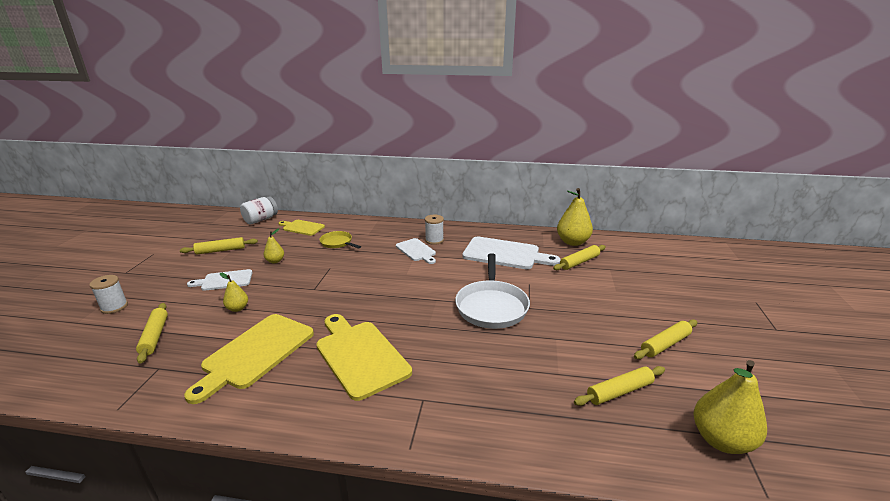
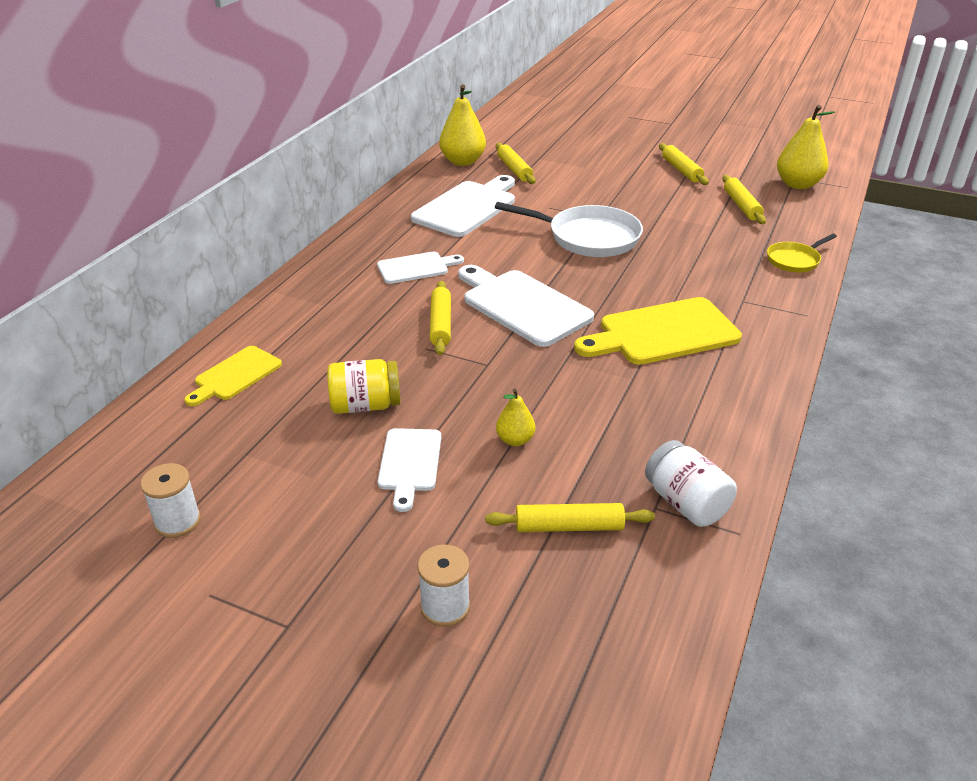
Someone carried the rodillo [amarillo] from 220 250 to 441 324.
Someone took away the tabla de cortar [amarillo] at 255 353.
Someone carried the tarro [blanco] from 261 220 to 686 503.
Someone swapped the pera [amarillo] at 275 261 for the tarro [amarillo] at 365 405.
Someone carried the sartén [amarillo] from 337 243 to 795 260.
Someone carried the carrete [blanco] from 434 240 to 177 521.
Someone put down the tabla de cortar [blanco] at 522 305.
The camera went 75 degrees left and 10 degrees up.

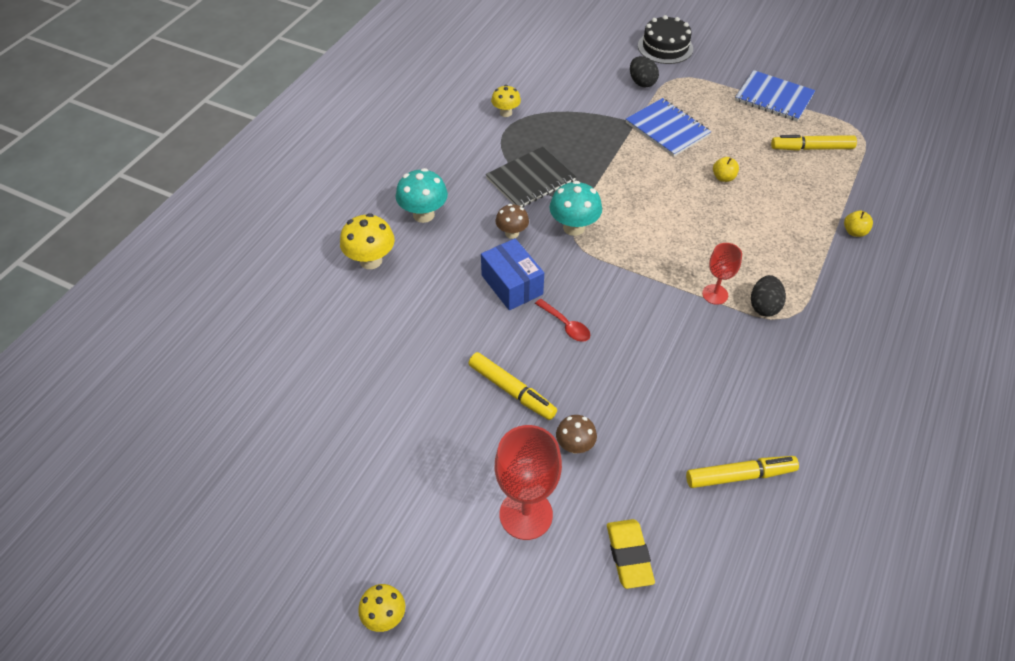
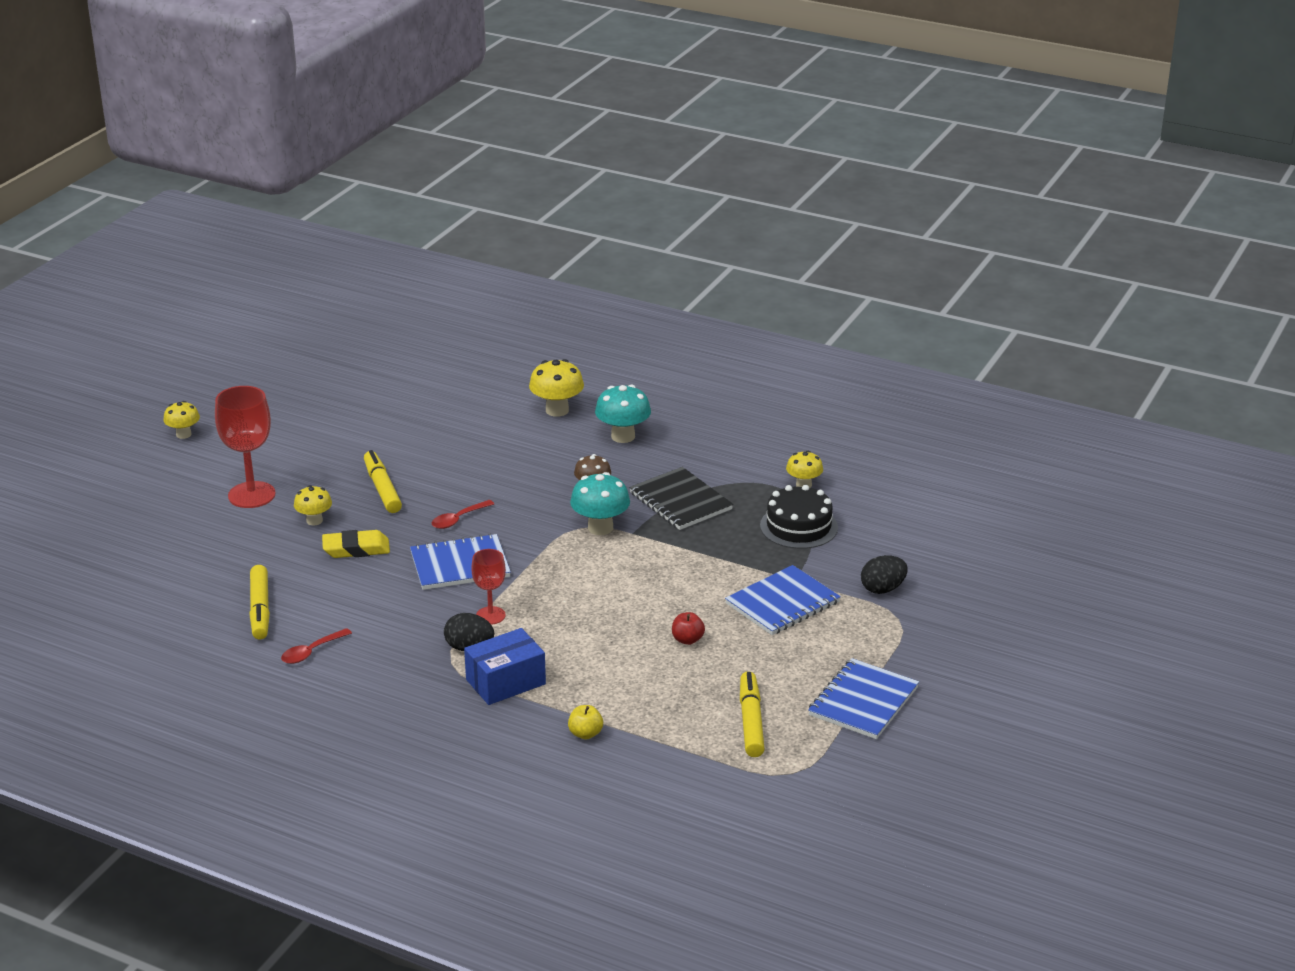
Someone rotated the rotulador [amarillo] at 512 391 by 120 degrees clockwise.
Someone carried the caja [azul] from 512 285 to 505 682.
Someone repainted the seta [marrón] at 575 446, which became the seta [amarillo] at 314 521.
Someone carried the goma de borrar [amarillo] from 629 555 to 356 549.
Someone carried the tarta [negro] from 665 47 to 798 526.
Someone repainted the manzana [amarillo] at 723 178, which became the manzana [rojo] at 687 640.
Someone put down the cuchara [rojo] at 311 652.
Someone put down the cuaderno [azul] at 460 565.
The camera went 90 degrees right and 20 degrees down.

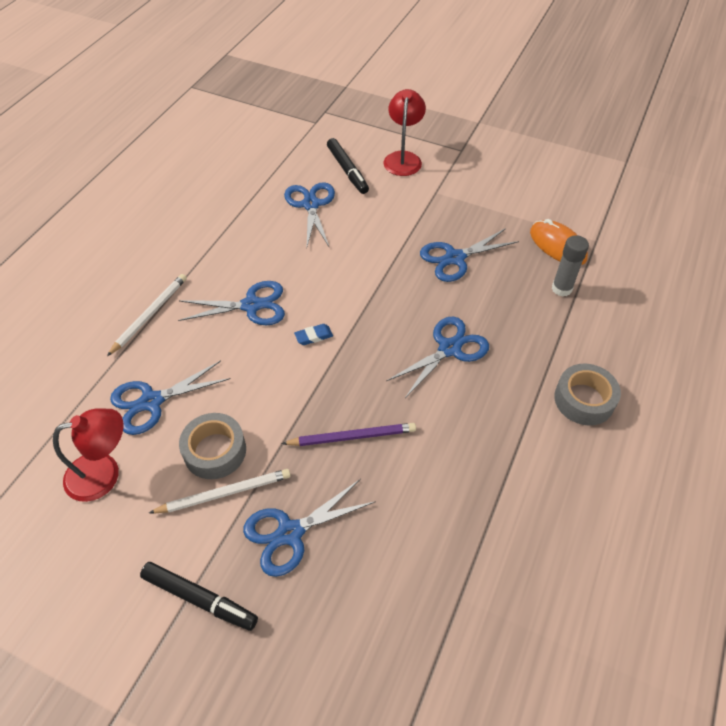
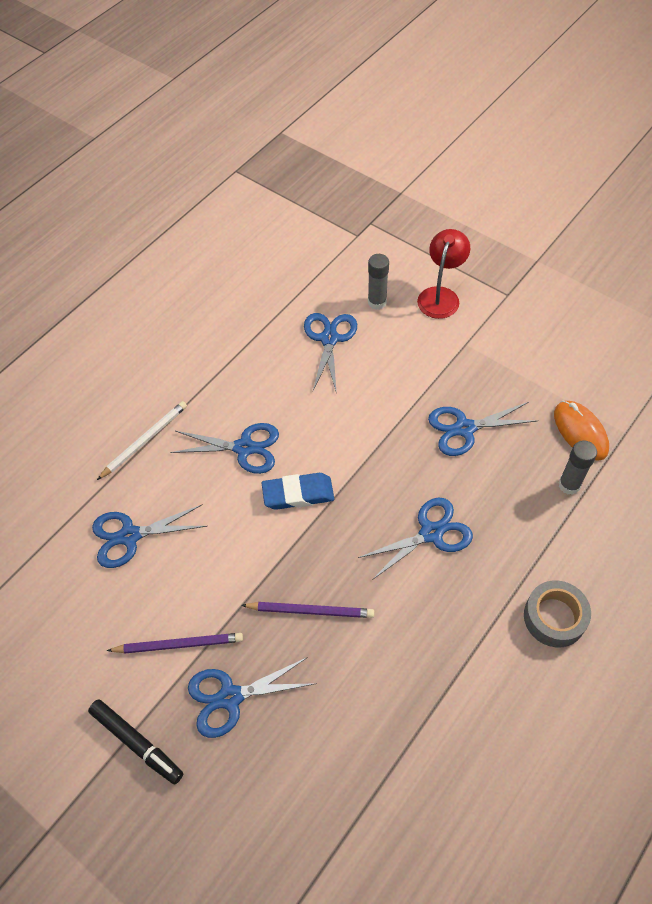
Someone took away the lámpara [rojo] at 104 473.
Someone repainted the lápiz [blanco] at 224 493, which became the lápiz [morado] at 179 644.
Someone took away the cinta adhesiva [gris] at 215 451.
Someone scaled the goma de borrar [azul] at 314 336 by 1.88.
Someone swapped the rotulador [negro] at 347 170 for the barra de pegamento [gris] at 377 302.
The camera went 15 degrees right and 5 degrees up.

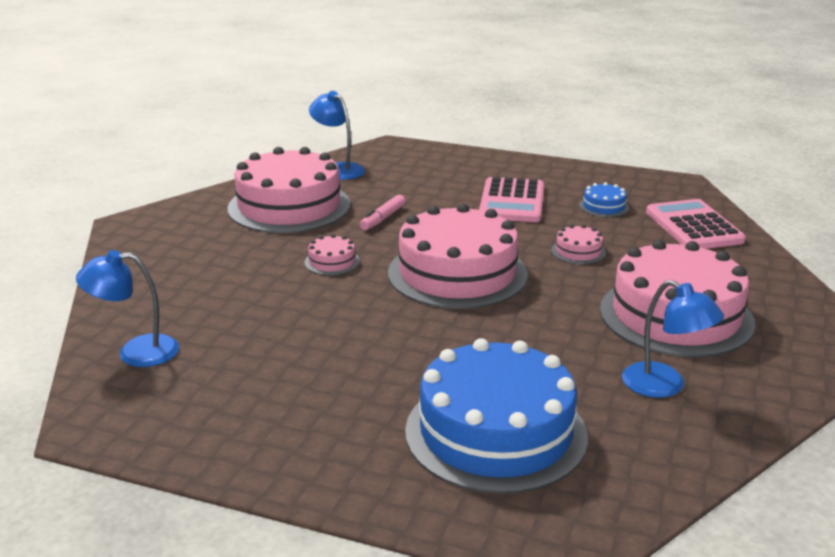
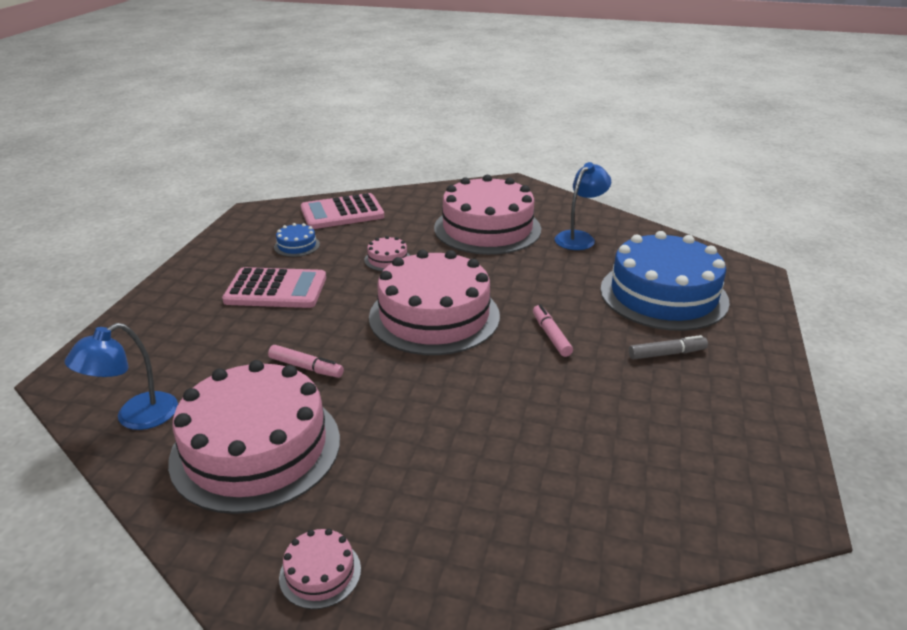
Someone took away the lámpara [azul] at 135 352.
Someone carried the tarta [rosa] from 332 262 to 320 573.
Someone put down the rotulador [rosa] at 551 335.
Someone put down the rotulador [gris] at 666 354.
The camera went 95 degrees left and 5 degrees up.

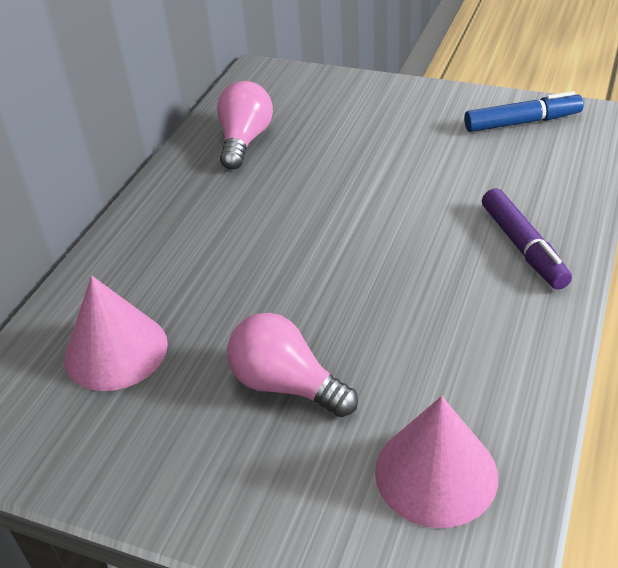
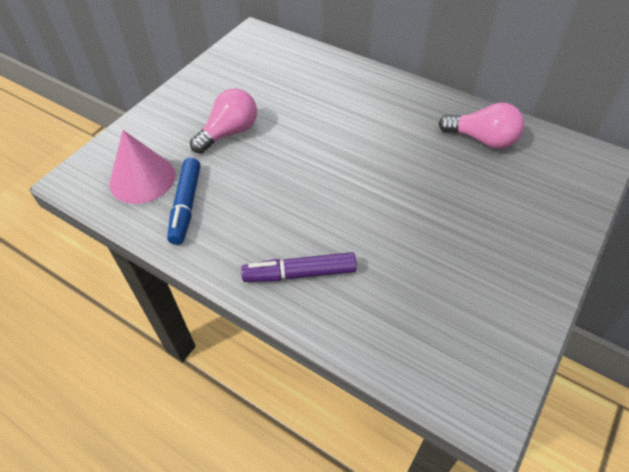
Someone took away the cono [rosa] at 116 351.
Someone carried the rotulador [azul] from 522 122 to 186 206.
The camera went 100 degrees right and 10 degrees up.

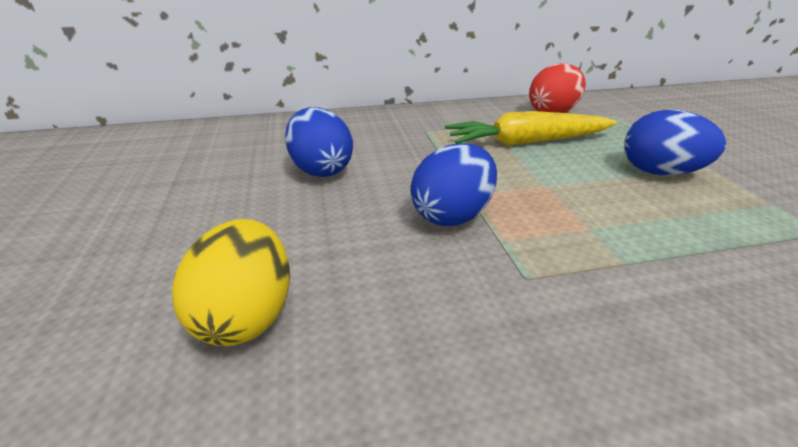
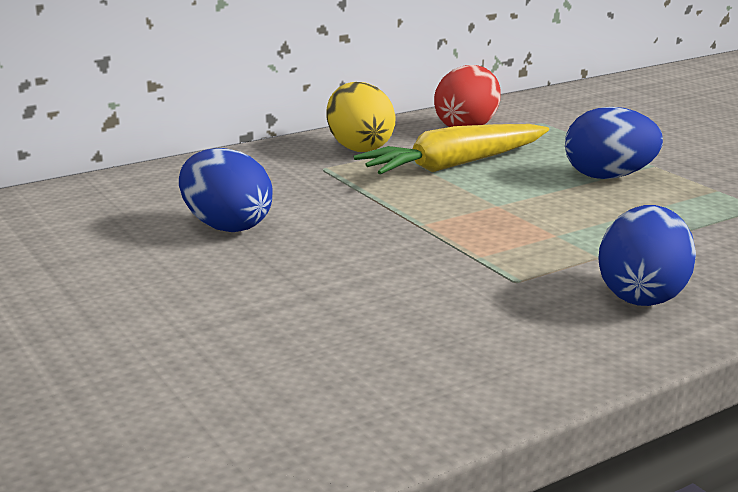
Someone carried the huevo [amarillo] from 246 316 to 359 147.
Someone carried the huevo [azul] from 452 215 to 642 295.
The camera went 20 degrees left and 10 degrees down.

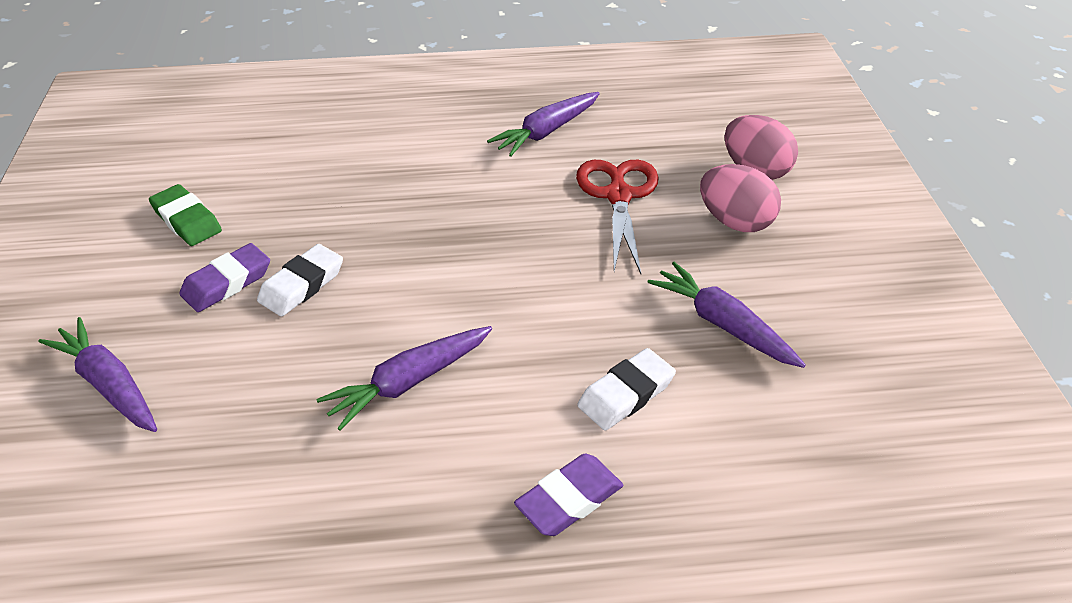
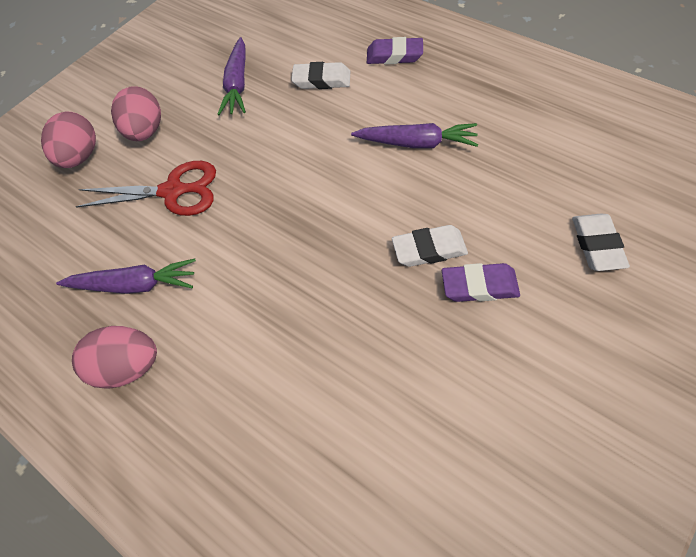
Someone swapped the zanahoria [morado] at 109 385 for the goma de borrar [blanco] at 597 245.
Someone took away the goma de borrar [verde] at 187 220.
Someone rotated the tijeras [rojo] at 618 196 by 135 degrees counterclockwise.
Someone put down the huevo [rosa] at 128 367.
The camera went 130 degrees left and 15 degrees up.

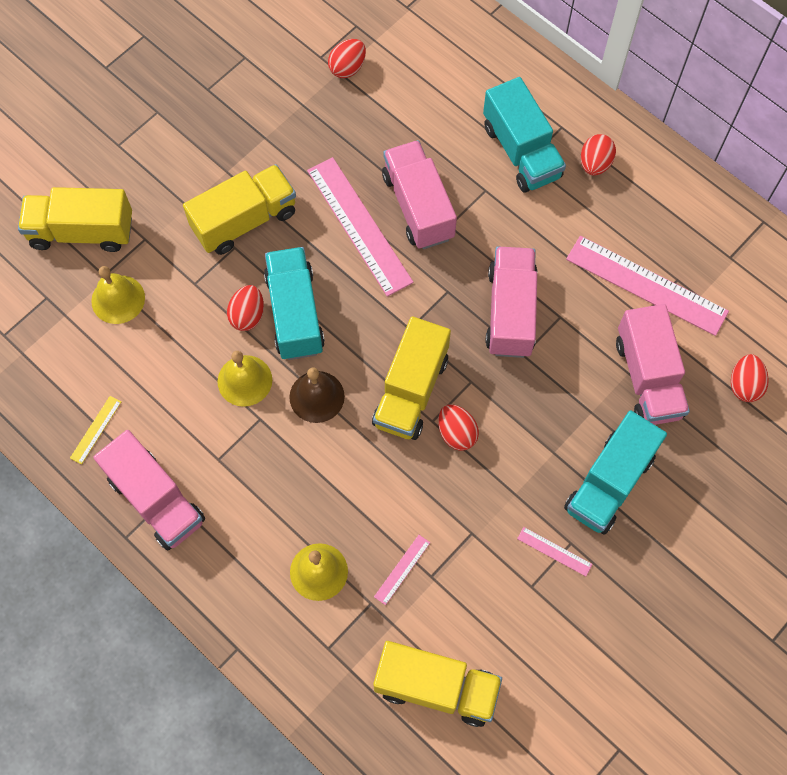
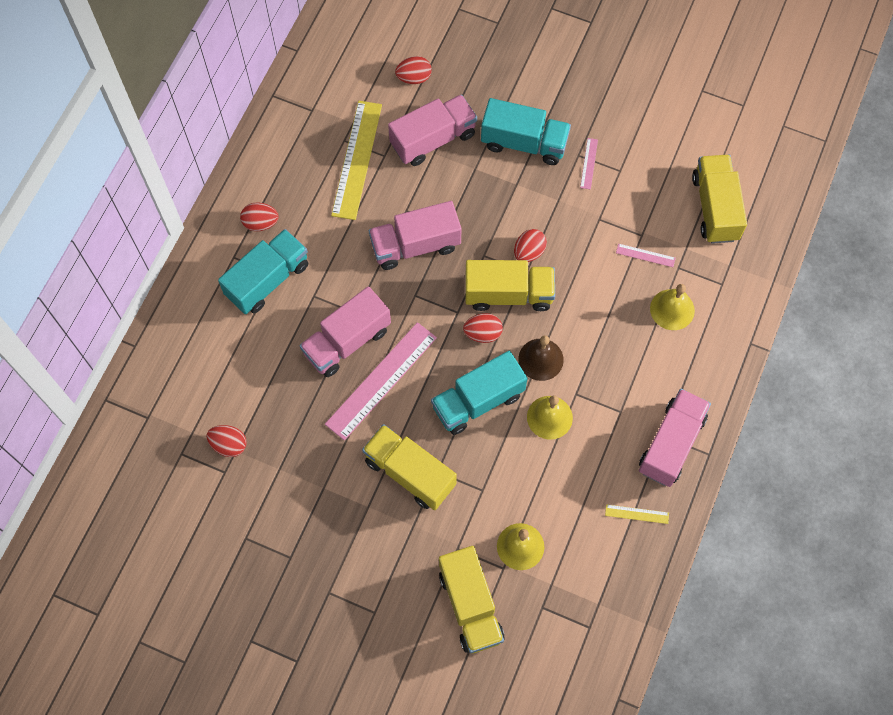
Someone carried the huevo [rojo] from 247 315 to 483 333.
Someone repainted the regla [rosa] at 646 285, which became the regla [amarillo] at 356 159.
The camera went 110 degrees left and 0 degrees up.

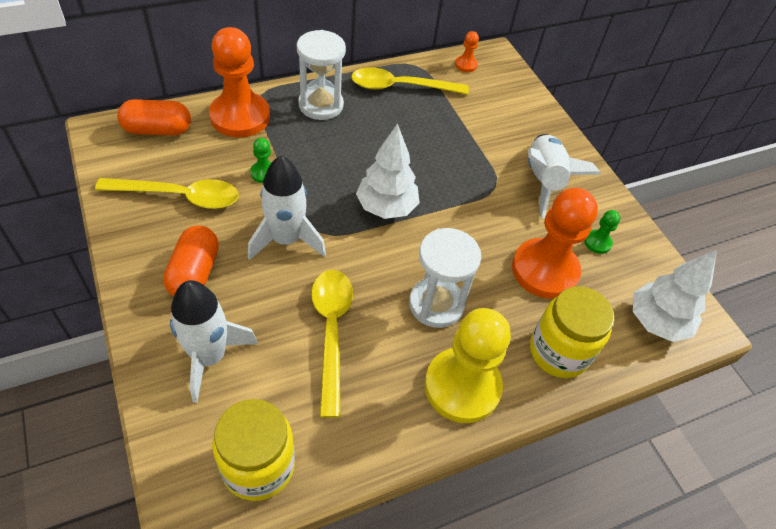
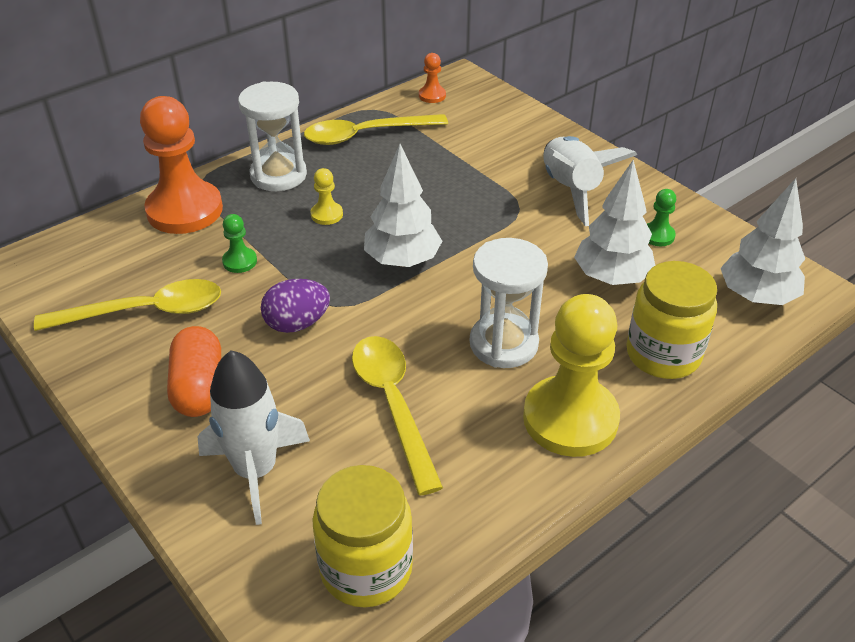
Someone took away the cápsula [naranja] at 158 130.
Someone swapped the cohete [blanco] at 286 239 for the huevo [morado] at 297 323.
Someone swapped the peón [naranja] at 544 270 for the árbol [blanco] at 611 278.
Someone put down the peón [amarillo] at 327 214.
The camera went 10 degrees left and 10 degrees down.

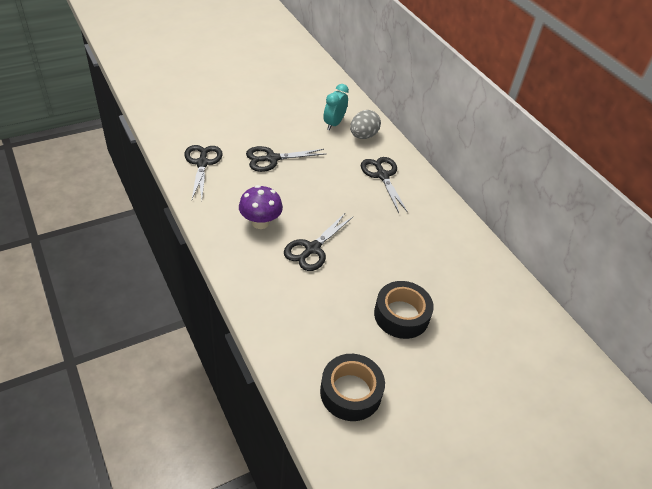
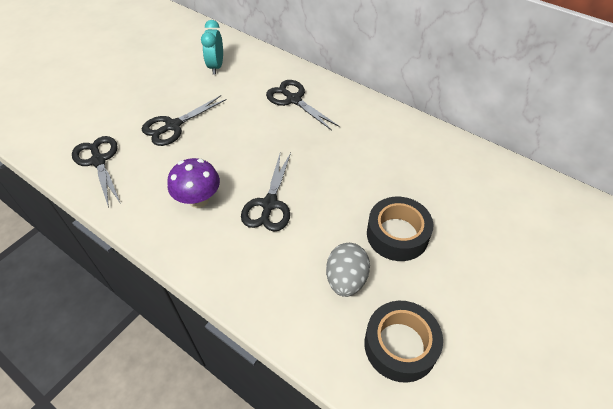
Someone carried the huevo [gris] from 363 136 to 346 279.
The camera went 20 degrees left and 5 degrees up.

